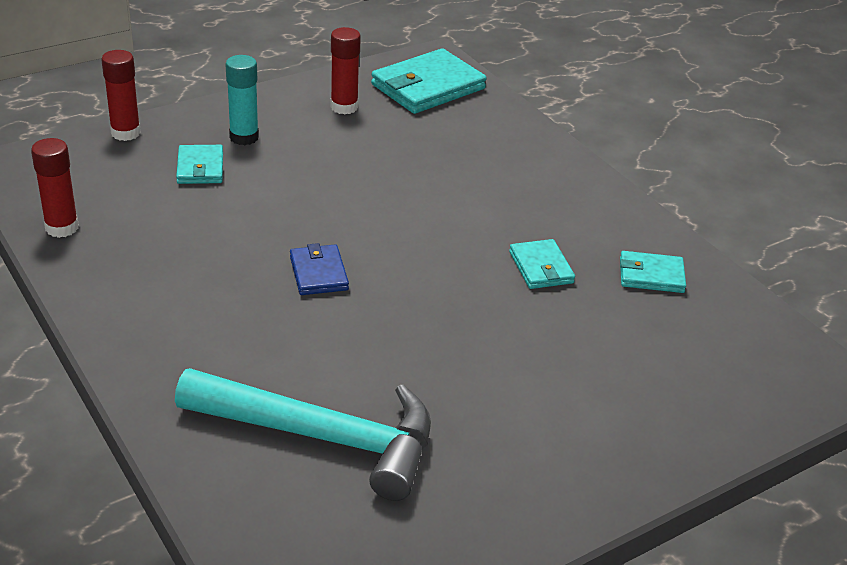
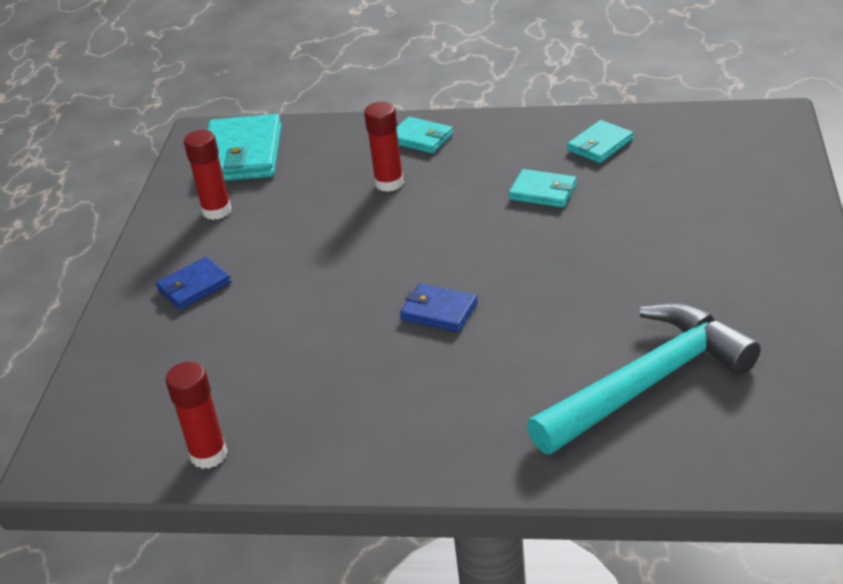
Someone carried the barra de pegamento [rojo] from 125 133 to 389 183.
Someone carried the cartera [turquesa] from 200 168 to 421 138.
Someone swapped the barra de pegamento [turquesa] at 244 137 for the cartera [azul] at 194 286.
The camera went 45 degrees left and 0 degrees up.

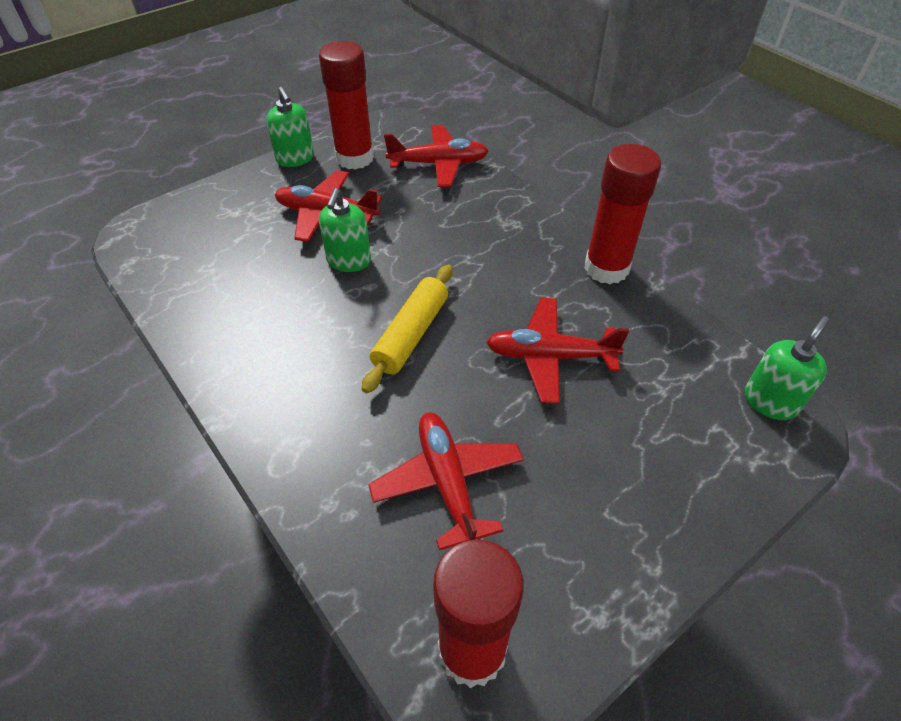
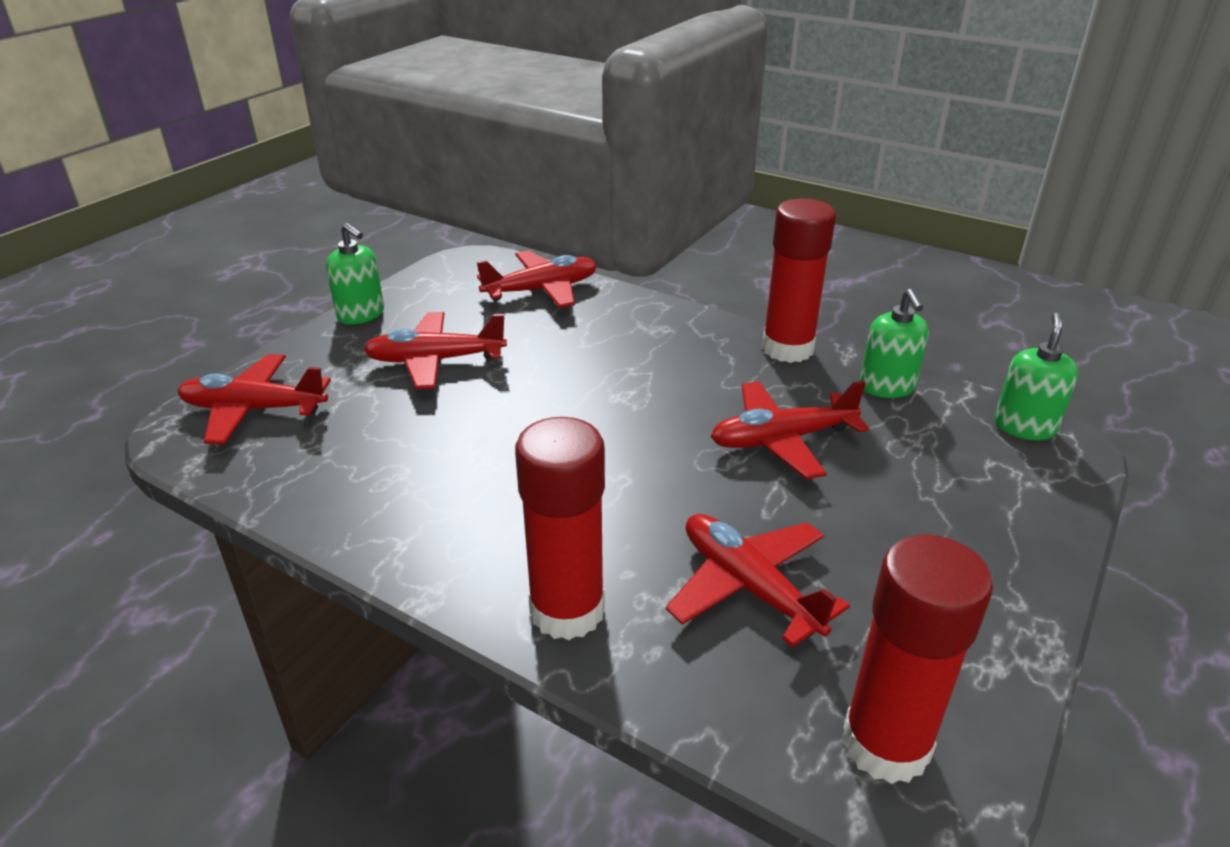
Someone carried the barra de pegamento [rojo] from 354 158 to 567 611.
Someone carried the dispensador de jabón [verde] from 349 261 to 887 387.
Someone took away the rodillo [amarillo] at 411 334.
Someone put down the avión [rojo] at 254 409.
The camera went 20 degrees left and 15 degrees down.

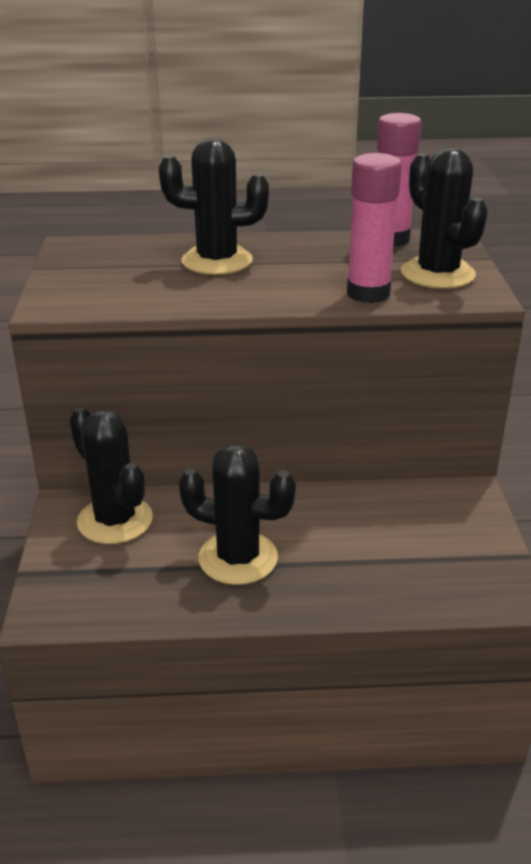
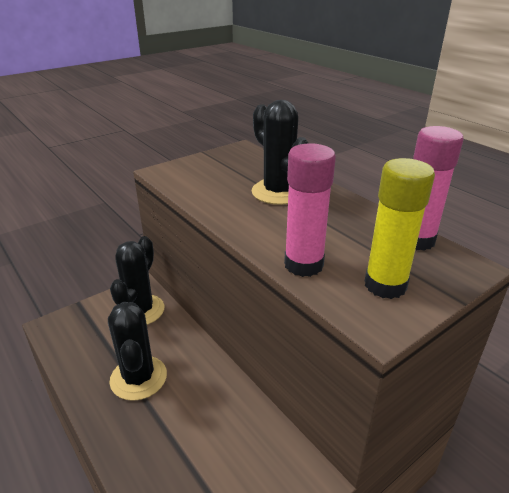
Someone swapped the cactus [negro] at 437 274 for the barra de pegamento [amarillo] at 385 285.
The camera went 55 degrees right and 0 degrees up.

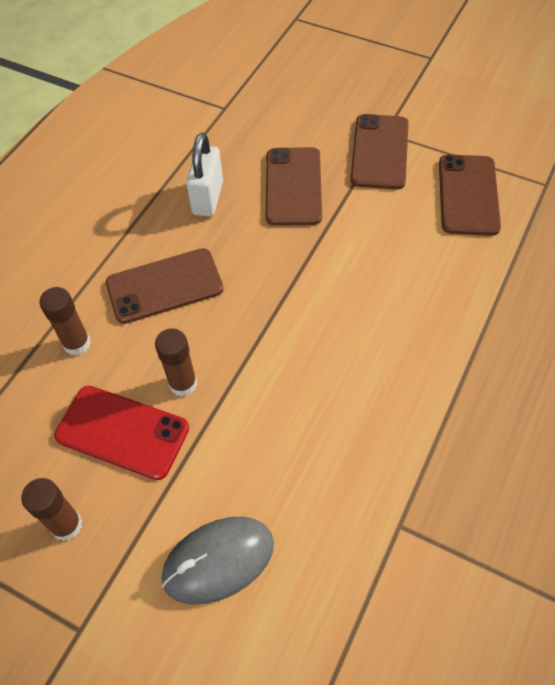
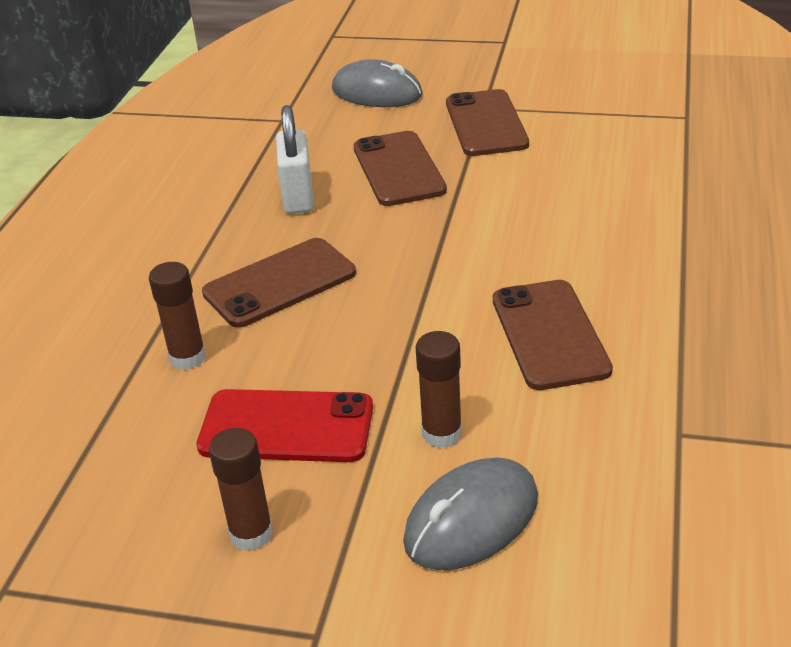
Someone carried the barra de pegamento [marrón] from 183 383 to 442 433.
Someone carried the móvil [marrón] from 468 195 to 549 334.
Someone put down the ratón [gris] at 377 92.
The camera went 15 degrees left and 20 degrees down.

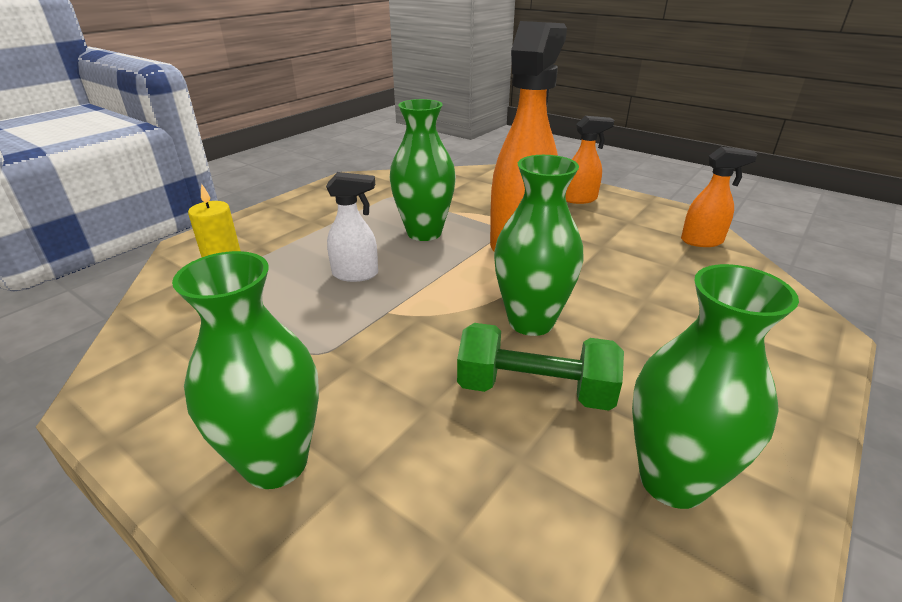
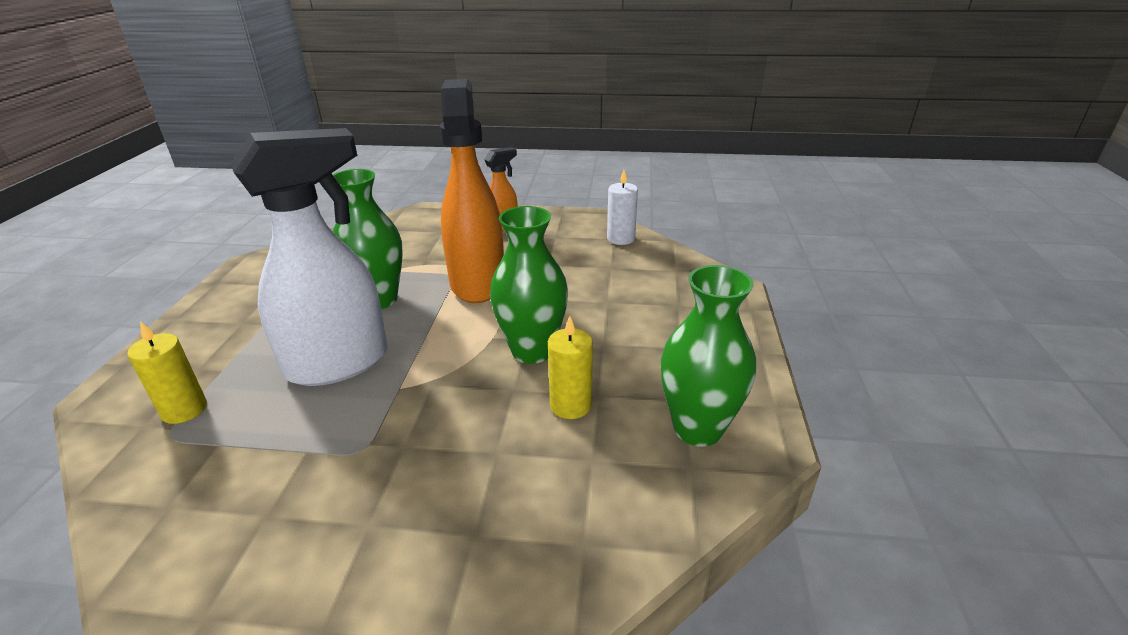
Someone took away the florero [verde] at 276 462.
Someone scaled the pulverizador [blanco] at 356 274 by 2.10.
Someone swapped the mancuerna [verde] at 535 390 for the vela [amarillo] at 570 405.
Someone swapped the pulverizador [naranja] at 702 241 for the vela [blanco] at 620 239.
The camera went 30 degrees left and 0 degrees up.

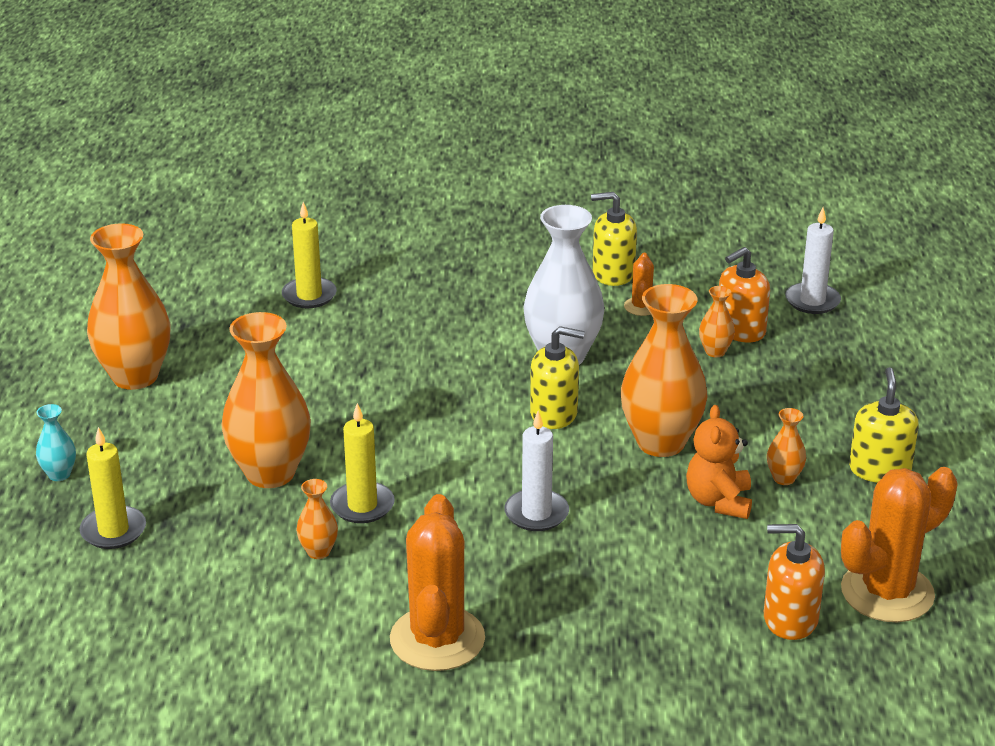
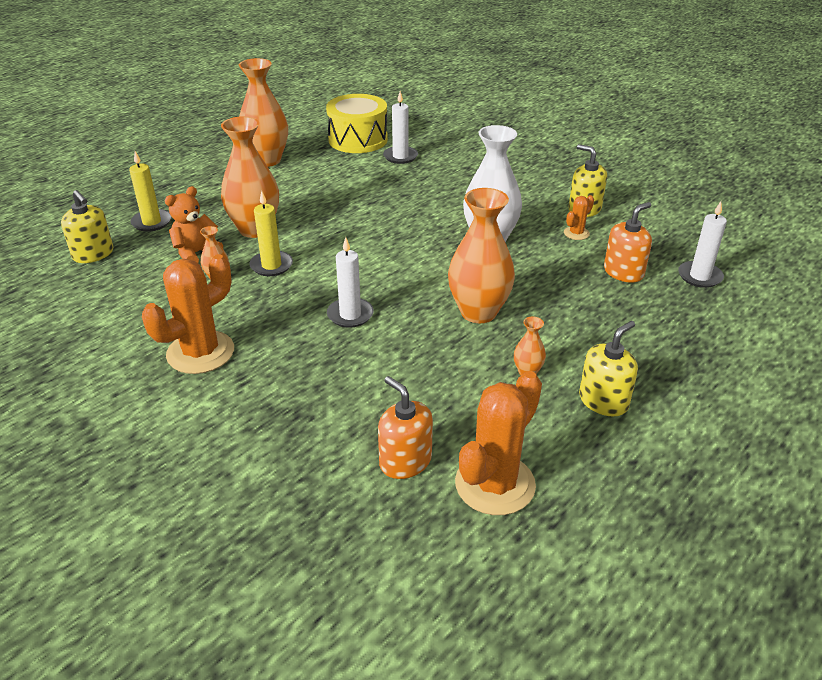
Someone took away the florero [turquesa] at 59 474.
Someone repainted the vela [amarillo] at 309 295, which became the vela [blanco] at 400 156.
Someone carried the dispensador de jabón [amarillo] from 554 413 to 93 254.
Someone carried the osito [naranja] from 719 501 to 196 253.
Someone took away the florero [naranja] at 715 352.
Someone rotated the dispensador de jabón [naranja] at 740 330 by 135 degrees clockwise.
Someone rotated the cactus [naranja] at 887 592 by 60 degrees counterclockwise.
Someone put down the tambor [amarillo] at 358 140.
The camera went 40 degrees right and 5 degrees up.

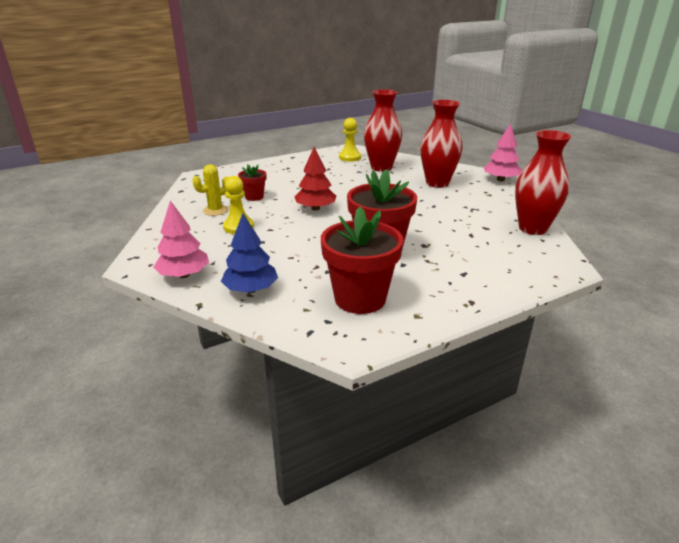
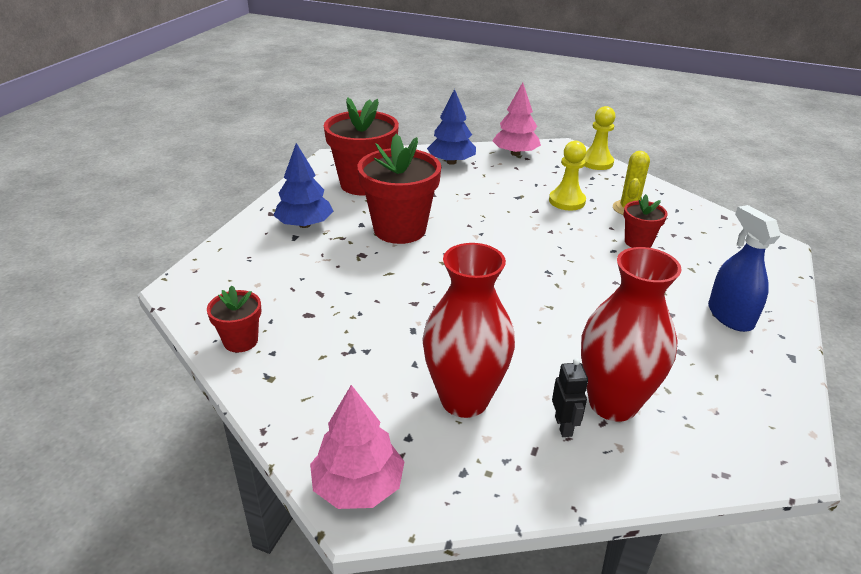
Someone took away the árbol [rojo] at 315 208.
Someone carried the peón [amarillo] from 349 157 to 596 162.
Someone swapped the florero [rojo] at 532 228 for the maceta [rojo] at 240 341.
Someone put down the árbol [azul] at 304 224.
Someone put down the robot [negro] at 564 426.
Someone put down the pulverizador [azul] at 730 316.
The camera went 140 degrees right and 5 degrees up.

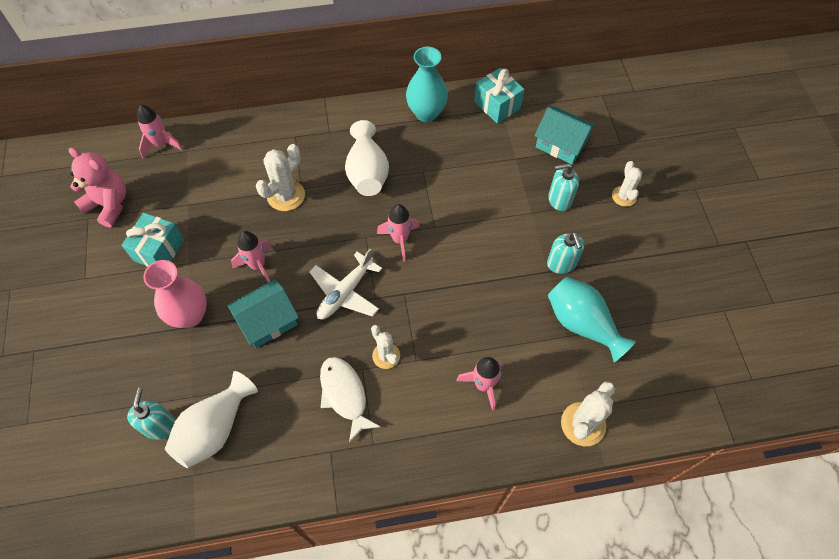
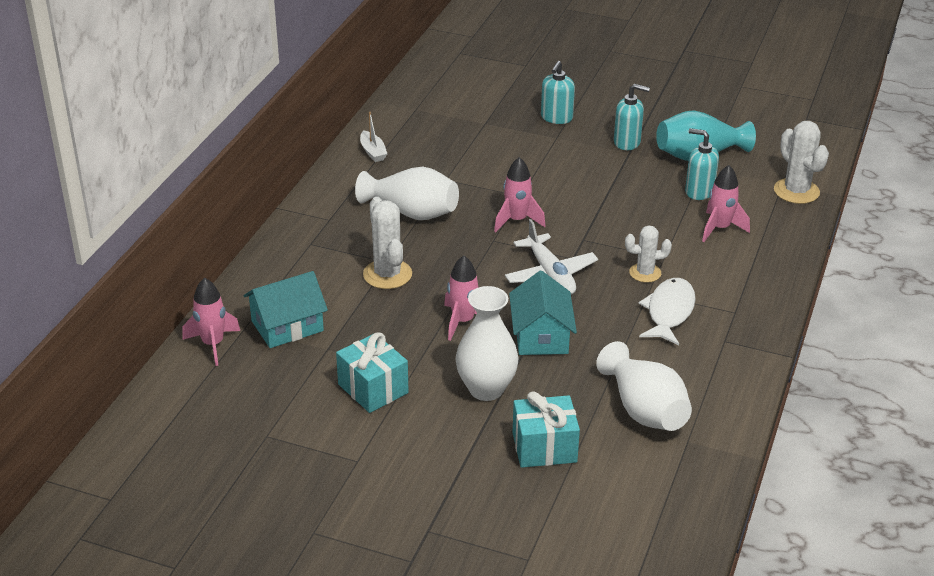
Someone took away the osito [rosa] at 109 205.
Someone carried the dispensador de jabón [turquesa] from 160 426 to 699 191.
Someone repainted the florero [rosa] at 190 315, which became the florero [blanco] at 486 389.
Someone rotated the pez [blanco] at 344 395 by 105 degrees clockwise.
Someone swapped the florero [turquesa] at 426 113 for the barco [blanco] at 373 152.
Someone carried the regalo [turquesa] from 497 105 to 544 447.
Someone carried the casa [turquesa] from 561 144 to 287 326.
Someone took away the cactus [blanco] at 624 196.
The camera went 60 degrees left and 25 degrees down.

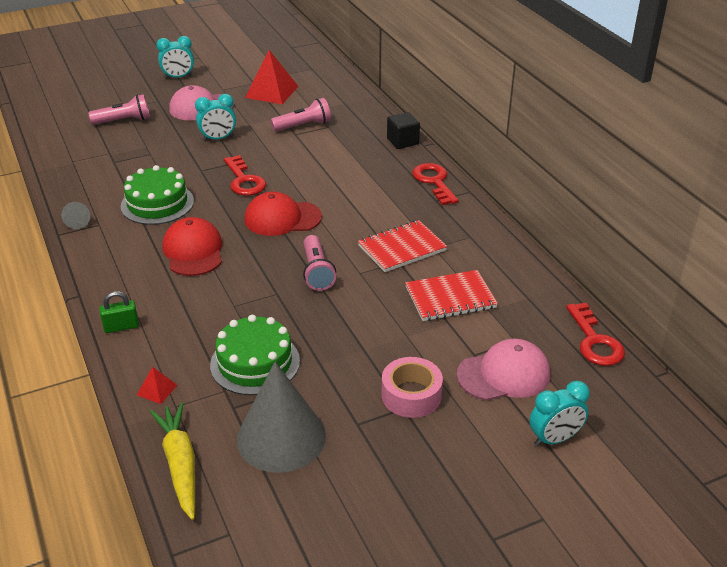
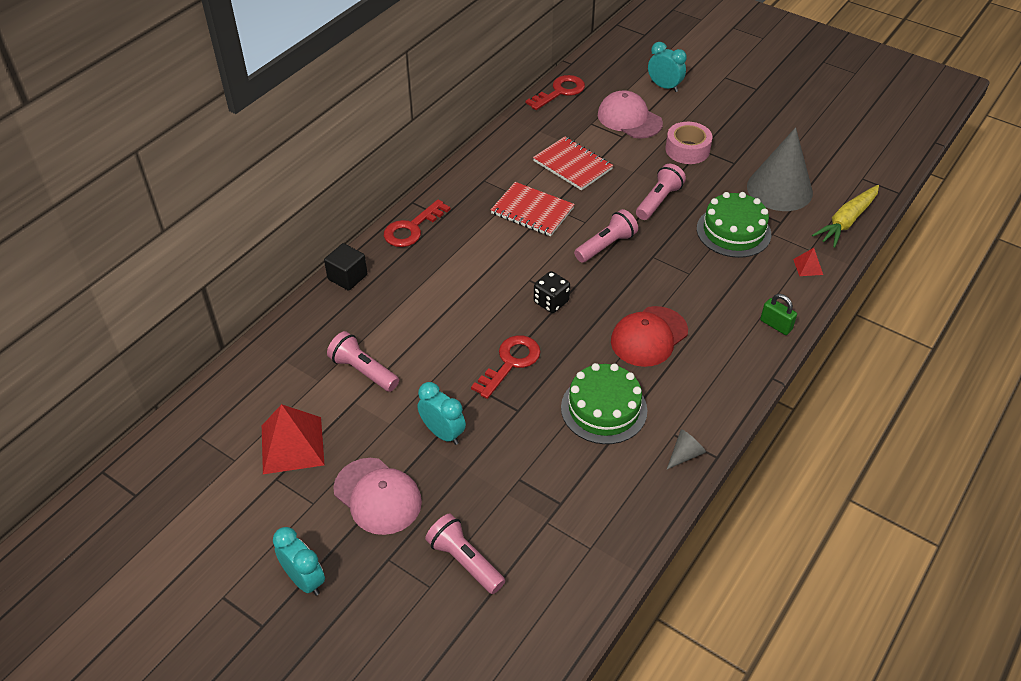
Someone swapped the gorra [rojo] at 282 218 for the dado [negro] at 551 302.
Someone put down the lámpara de mano [rosa] at 658 201.
The camera went 120 degrees left and 10 degrees up.

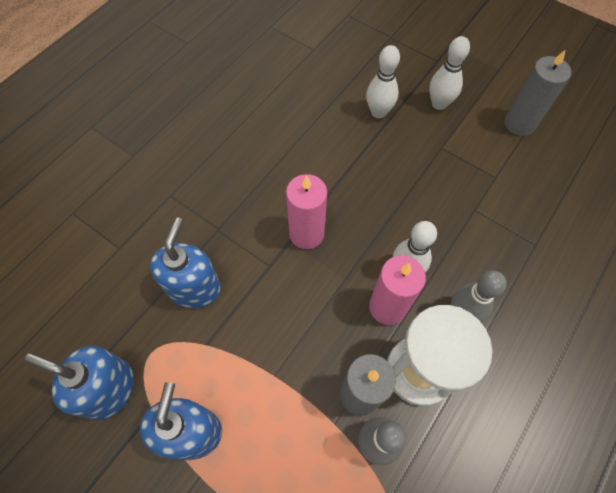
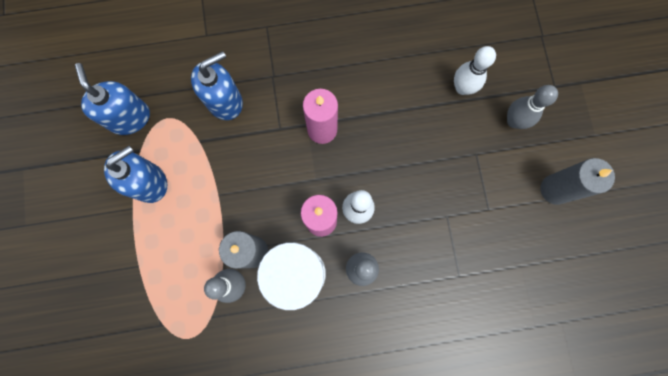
Someone repainted the bolo [blanco] at 439 104, which became the bolo [gris] at 514 121.
The camera went 45 degrees right and 15 degrees up.

